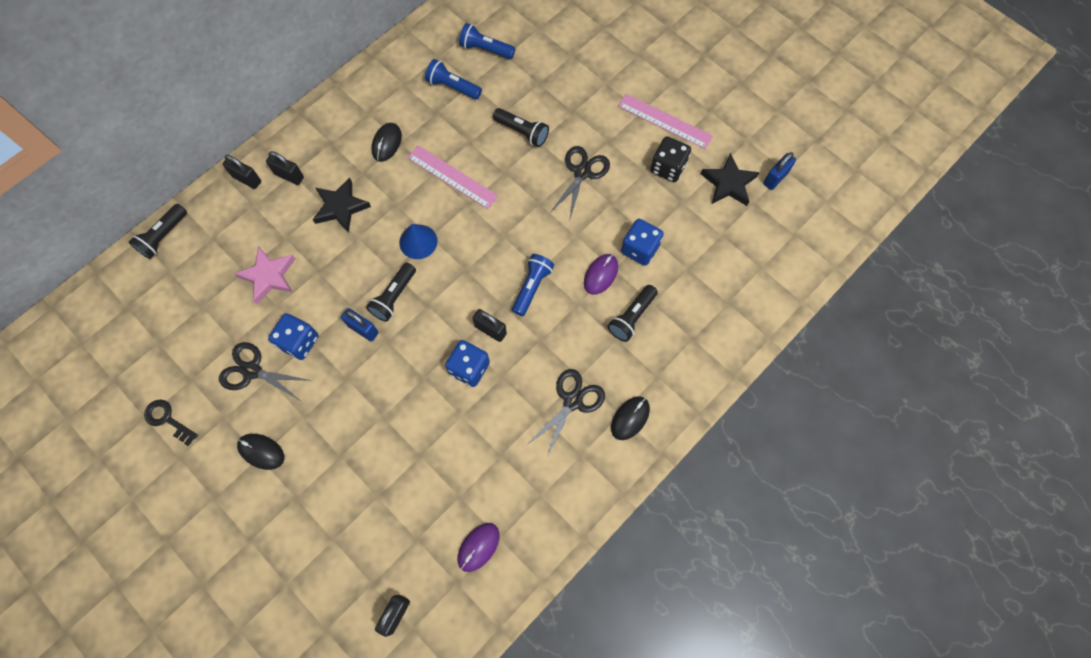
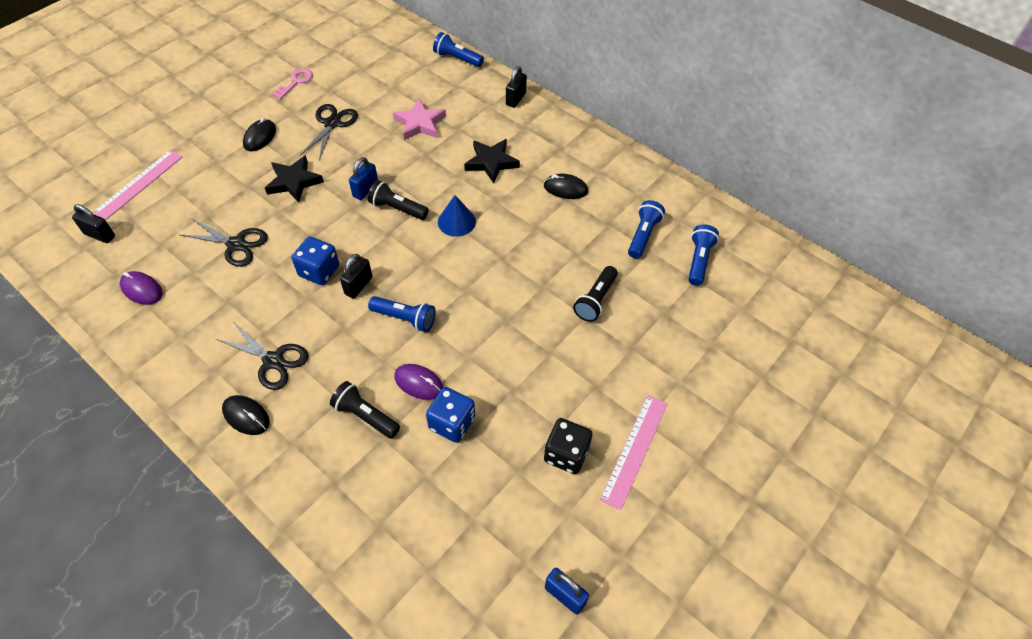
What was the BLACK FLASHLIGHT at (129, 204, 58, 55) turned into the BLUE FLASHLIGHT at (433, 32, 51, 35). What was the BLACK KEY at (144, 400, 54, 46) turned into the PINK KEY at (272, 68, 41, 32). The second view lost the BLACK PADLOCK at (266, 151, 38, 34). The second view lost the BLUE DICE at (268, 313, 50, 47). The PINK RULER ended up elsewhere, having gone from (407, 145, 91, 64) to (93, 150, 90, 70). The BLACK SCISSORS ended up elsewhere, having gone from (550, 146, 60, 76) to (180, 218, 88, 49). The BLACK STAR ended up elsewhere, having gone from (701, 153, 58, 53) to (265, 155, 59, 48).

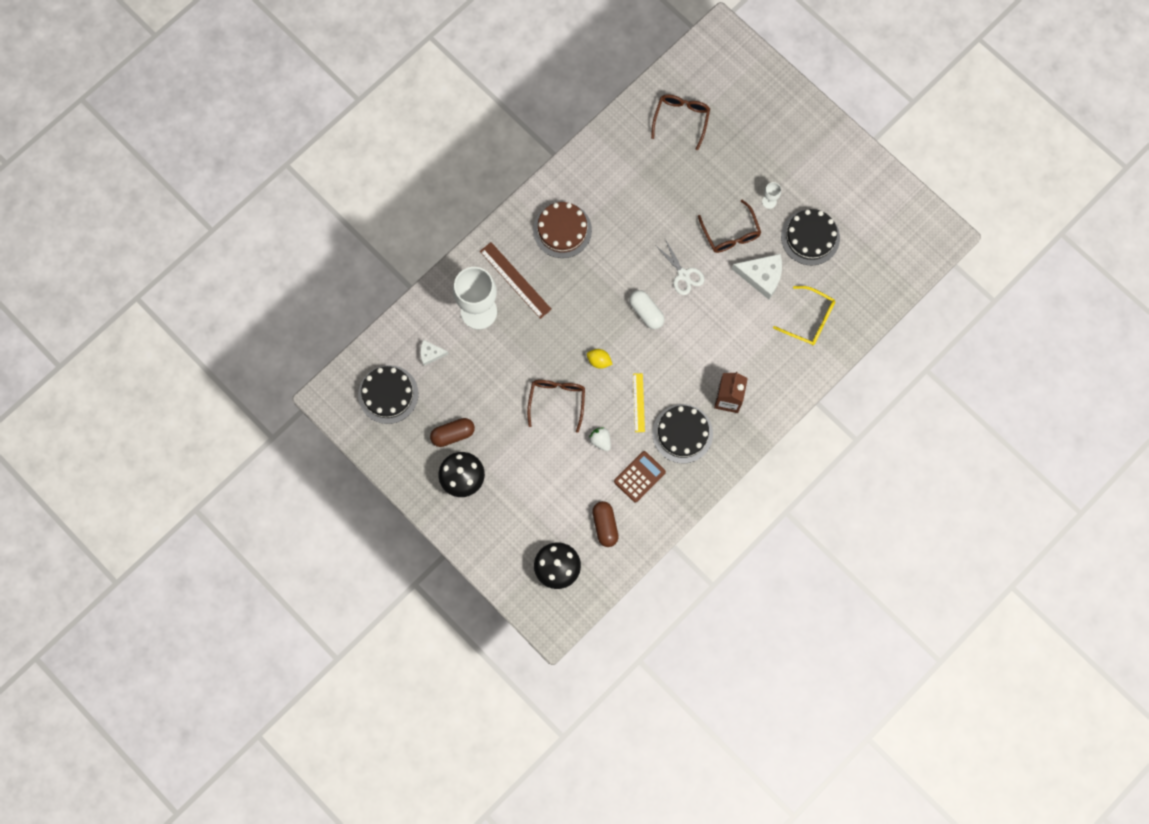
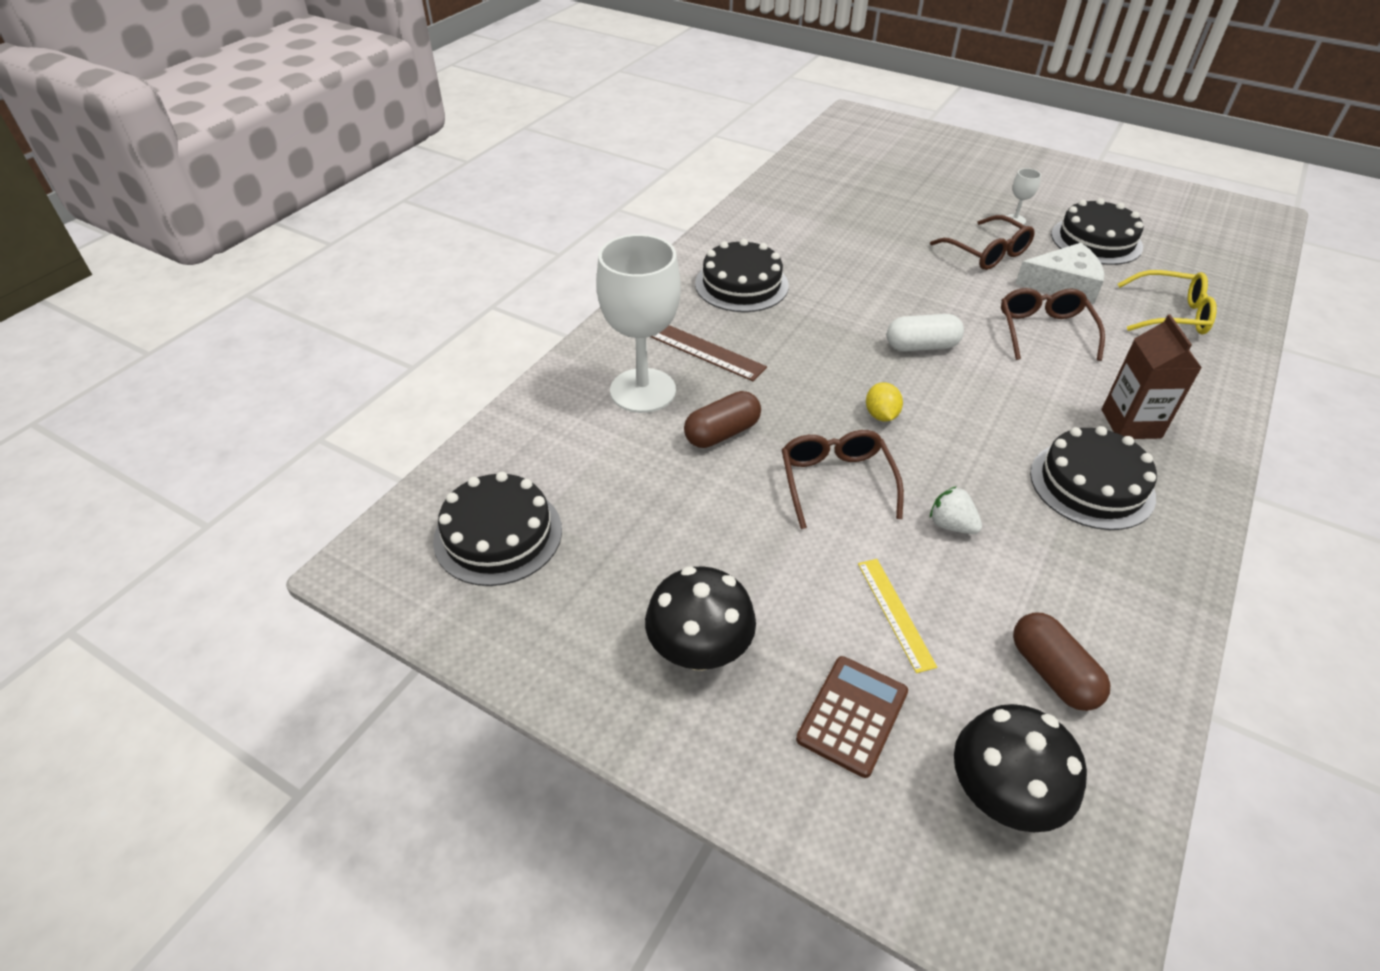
The second view lost the WHITE CHEESE at (420, 340, 29, 26). The BROWN CAPSULE ended up elsewhere, having gone from (430, 418, 45, 29) to (684, 391, 77, 57). What was the BROWN CAKE at (533, 202, 59, 56) turned into the BLACK CAKE at (695, 239, 94, 73). The YELLOW LEMON at (587, 349, 26, 20) ended up facing another way, 75 degrees clockwise from before. The BROWN CALCULATOR ended up elsewhere, having gone from (614, 451, 52, 52) to (796, 656, 112, 122). The WHITE CAPSULE at (629, 290, 36, 39) ended up facing another way, 45 degrees counterclockwise from before. The YELLOW RULER ended up elsewhere, having gone from (633, 373, 12, 59) to (858, 559, 79, 114). The BROWN GLASSES ended up elsewhere, having gone from (651, 94, 59, 56) to (1001, 288, 104, 73). The second view lost the WHITE SCISSORS at (655, 239, 50, 56).

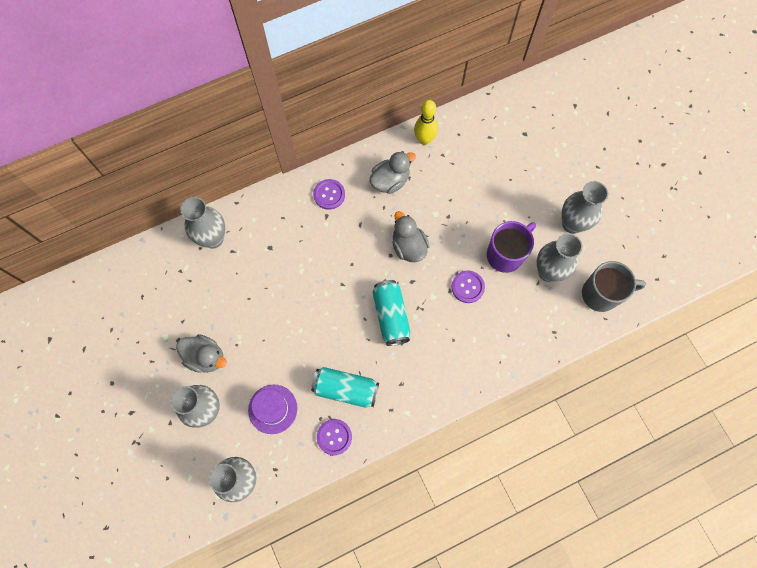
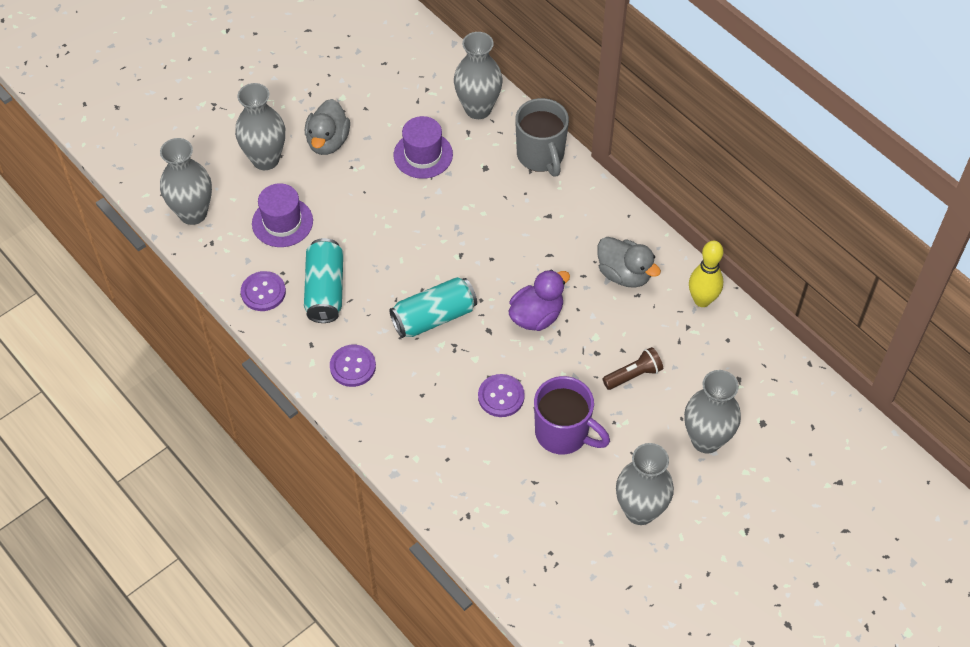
The PURPLE BUTTON ended up elsewhere, having gone from (313, 179, 32, 31) to (330, 345, 46, 42). What was the GREY DUCK at (392, 211, 38, 51) turned into the PURPLE DUCK at (509, 269, 61, 62). The GREY VASE ended up elsewhere, having gone from (537, 233, 45, 49) to (684, 370, 57, 83). The GREY MUG ended up elsewhere, having gone from (582, 261, 64, 51) to (515, 98, 54, 79). The second view gained the PURPLE HAT at (394, 116, 59, 63). The second view gained the BROWN FLASHLIGHT at (602, 347, 61, 43).

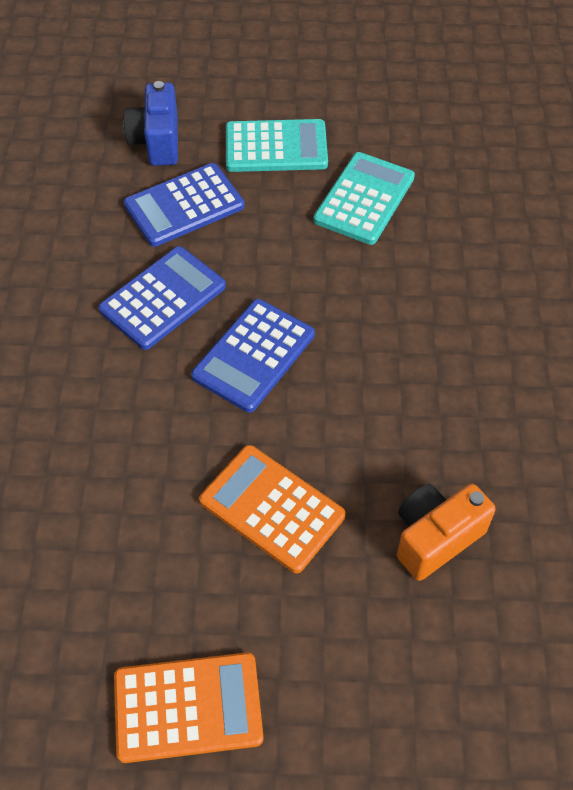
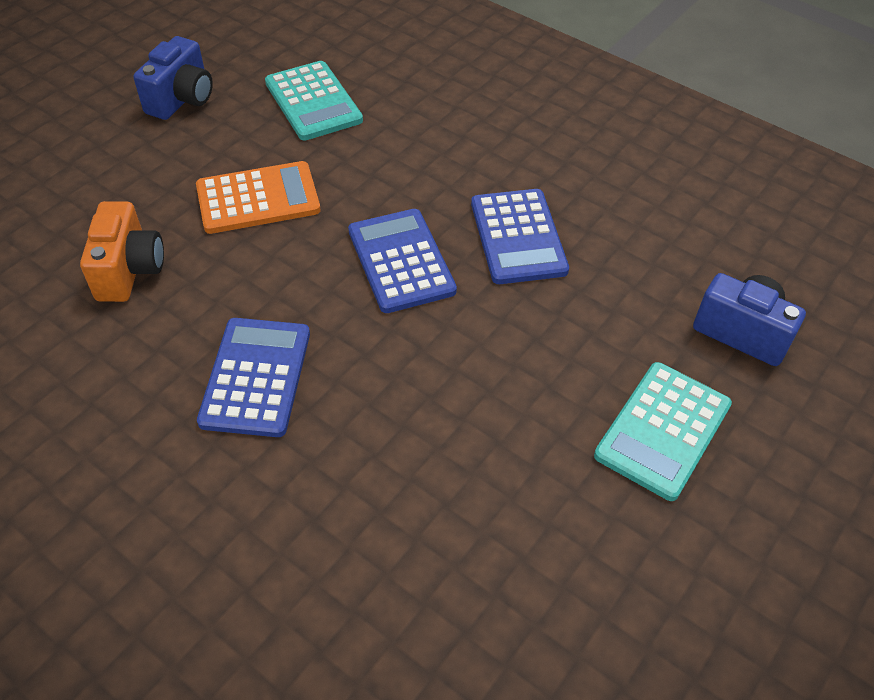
Where the ORANGE CALCULATOR stood at (114, 652, 150, 111), the BLUE CAMERA came to stand at (133, 36, 80, 84). The BLUE CALCULATOR ended up elsewhere, having gone from (124, 163, 121, 84) to (197, 318, 113, 119). The TURQUOISE CALCULATOR ended up elsewhere, having gone from (313, 152, 102, 93) to (265, 61, 98, 80).

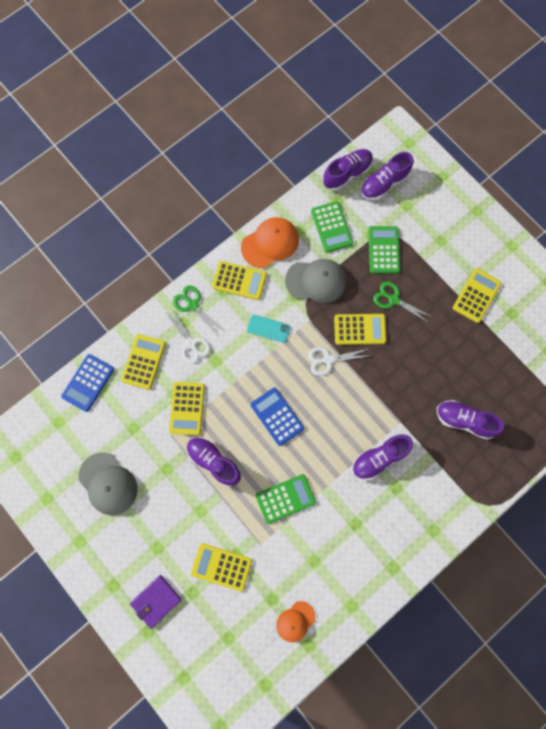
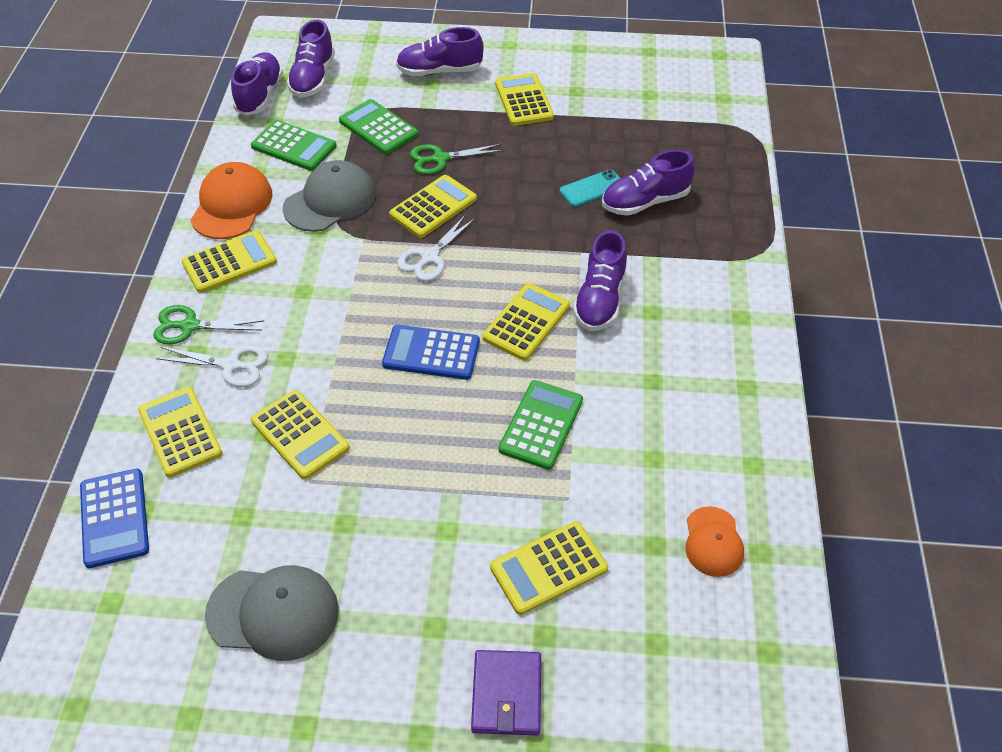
The PURPLE SHOE ended up elsewhere, having gone from (187, 437, 54, 50) to (396, 27, 88, 49). The TURQUOISE PHONE ended up elsewhere, having gone from (247, 315, 43, 28) to (560, 169, 60, 38). The second view gained the YELLOW CALCULATOR at (483, 283, 87, 78).

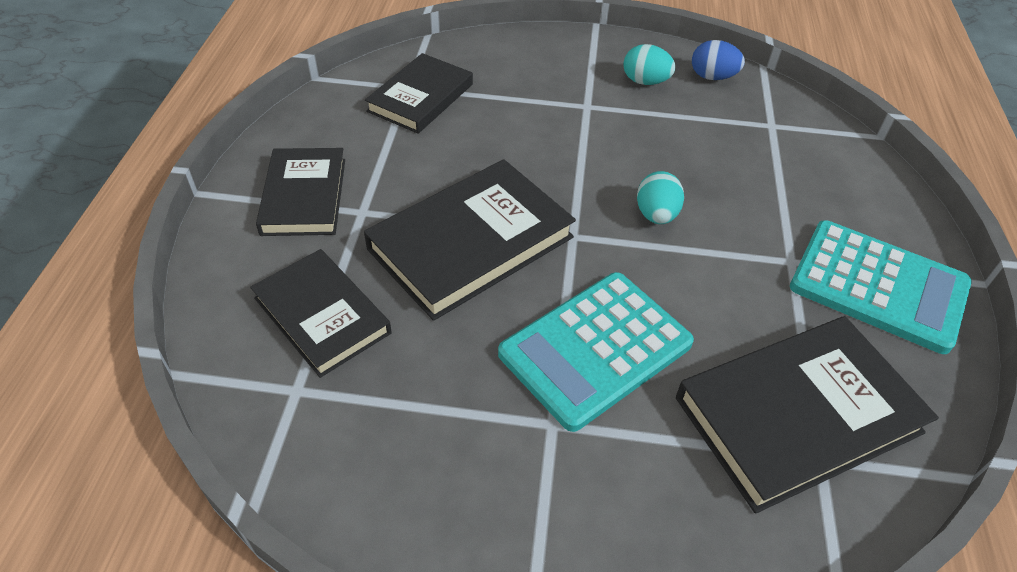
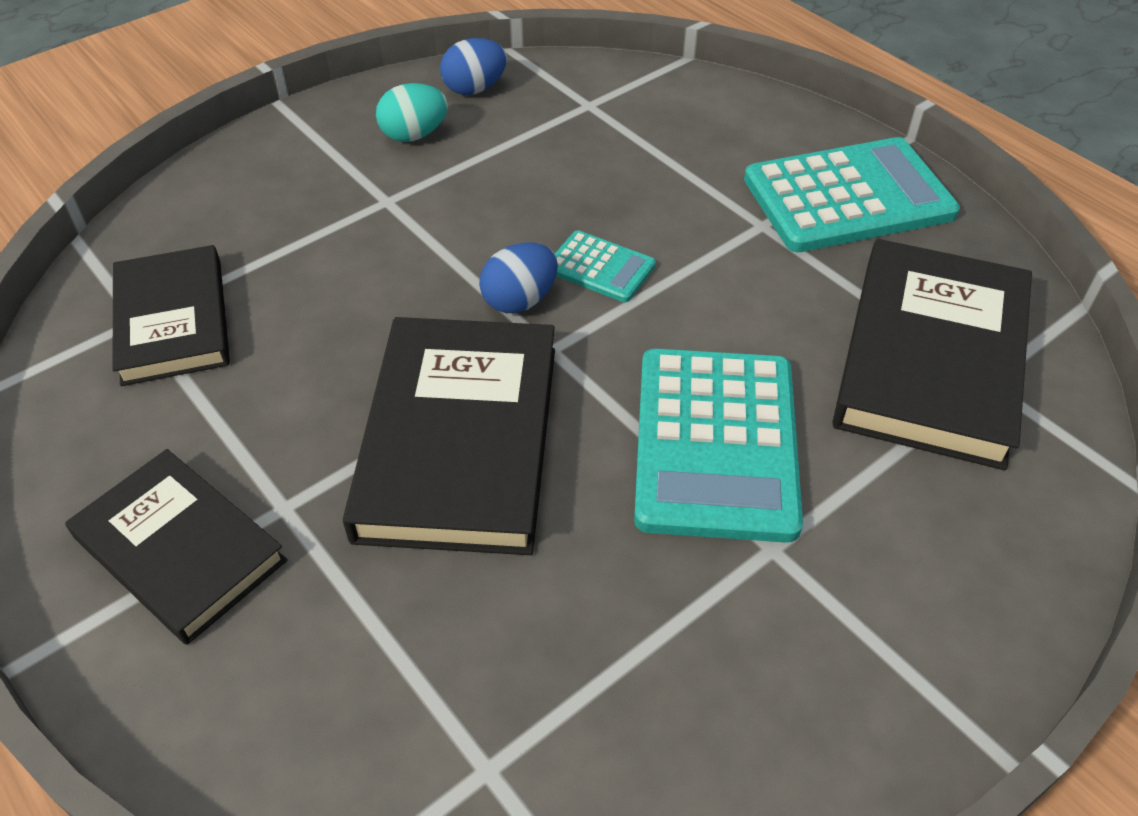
The second view lost the BLACK BOOK at (250, 249, 142, 129). Where the TURQUOISE EGG stood at (637, 171, 47, 53), the TURQUOISE CALCULATOR came to stand at (555, 230, 101, 72). The second view gained the BLUE EGG at (479, 242, 79, 71).

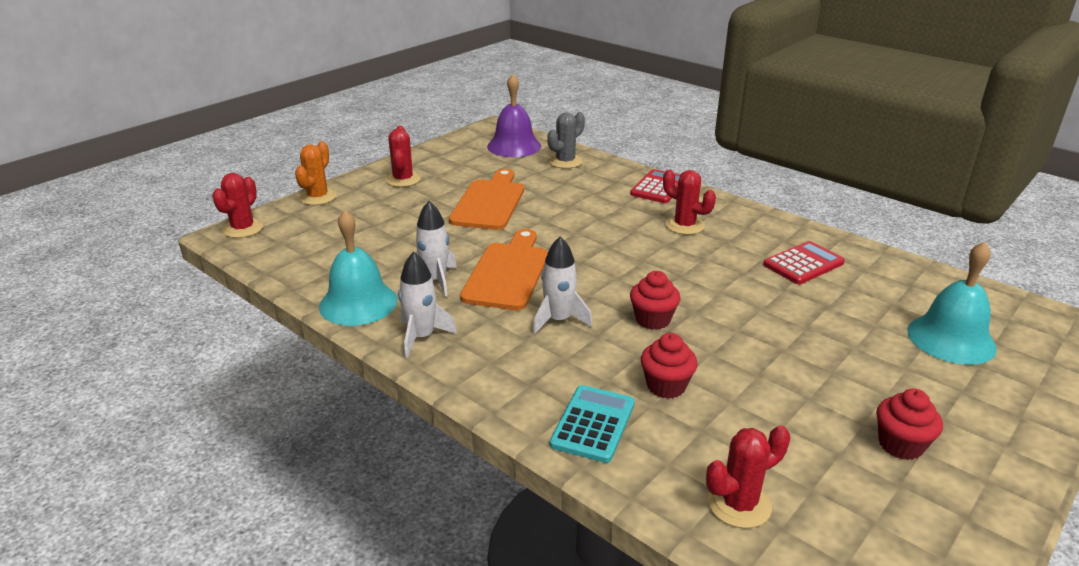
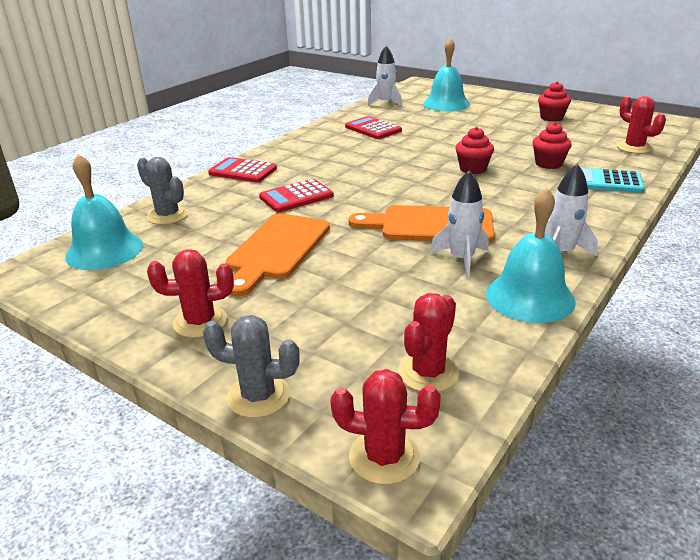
What was the ORANGE CACTUS at (295, 141, 42, 64) turned into the GREY CACTUS at (203, 315, 97, 103). The ORANGE CUTTING BOARD at (449, 169, 75, 61) ended up facing another way, 75 degrees counterclockwise from before. What was the PURPLE BELL at (487, 74, 54, 83) turned into the TURQUOISE BELL at (65, 154, 78, 116). The WHITE ROCKET ended up elsewhere, having gone from (533, 236, 59, 99) to (367, 46, 35, 61). The RED CACTUS ended up elsewhere, having gone from (663, 170, 53, 65) to (398, 293, 61, 99). The second view gained the RED CALCULATOR at (259, 179, 75, 33).

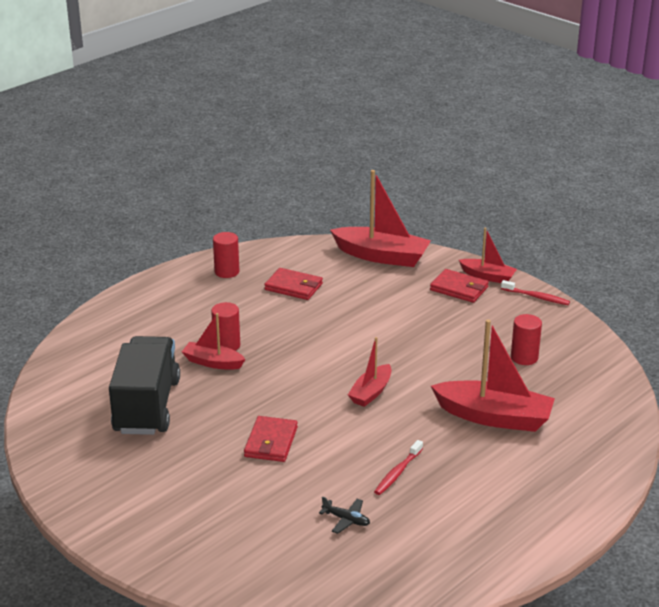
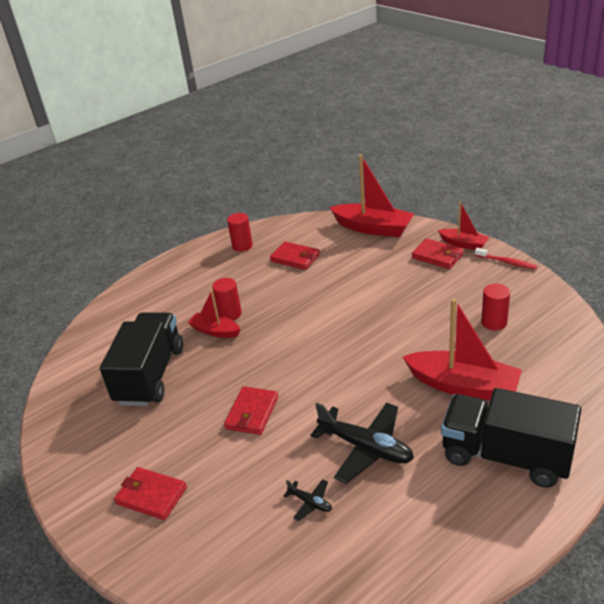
The second view lost the RED BOAT at (348, 337, 43, 70). Where the RED TOOTHBRUSH stood at (374, 440, 49, 55), the BLACK PLANE came to stand at (310, 403, 104, 81). The second view gained the RED WALLET at (114, 467, 73, 53). The second view gained the BLACK TRUCK at (441, 388, 140, 100).

